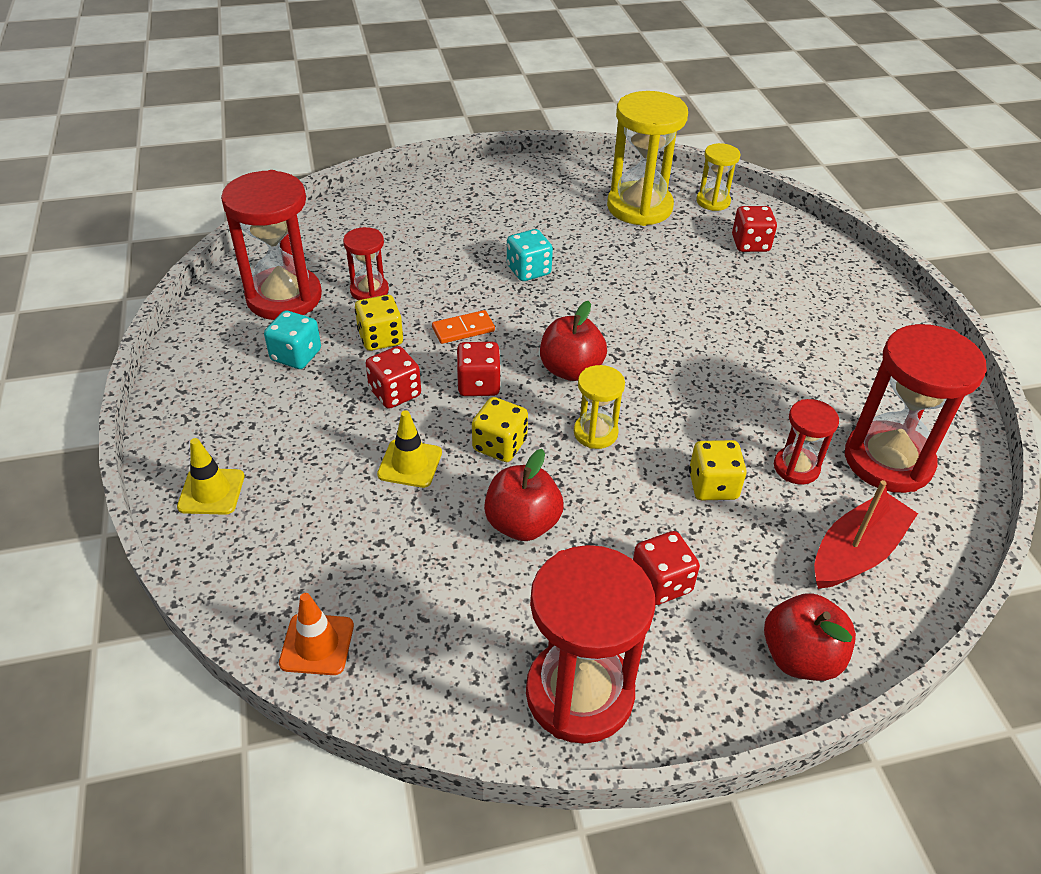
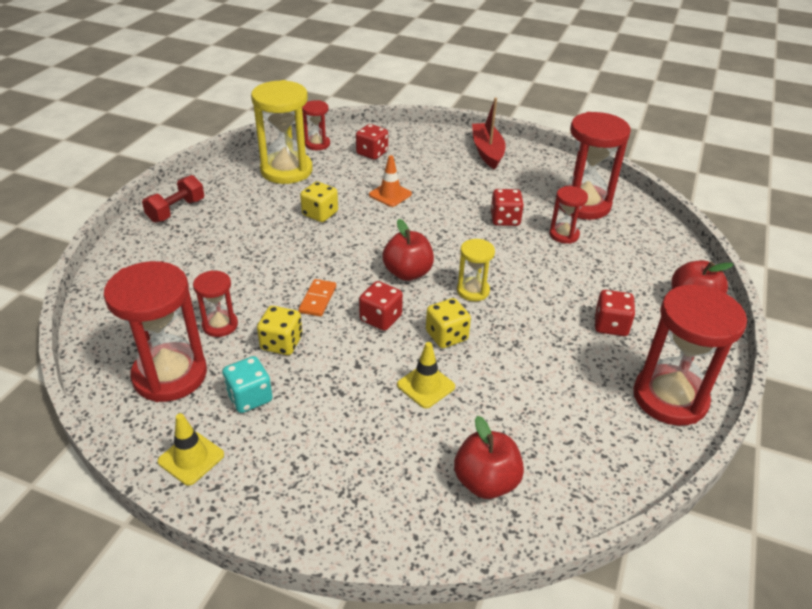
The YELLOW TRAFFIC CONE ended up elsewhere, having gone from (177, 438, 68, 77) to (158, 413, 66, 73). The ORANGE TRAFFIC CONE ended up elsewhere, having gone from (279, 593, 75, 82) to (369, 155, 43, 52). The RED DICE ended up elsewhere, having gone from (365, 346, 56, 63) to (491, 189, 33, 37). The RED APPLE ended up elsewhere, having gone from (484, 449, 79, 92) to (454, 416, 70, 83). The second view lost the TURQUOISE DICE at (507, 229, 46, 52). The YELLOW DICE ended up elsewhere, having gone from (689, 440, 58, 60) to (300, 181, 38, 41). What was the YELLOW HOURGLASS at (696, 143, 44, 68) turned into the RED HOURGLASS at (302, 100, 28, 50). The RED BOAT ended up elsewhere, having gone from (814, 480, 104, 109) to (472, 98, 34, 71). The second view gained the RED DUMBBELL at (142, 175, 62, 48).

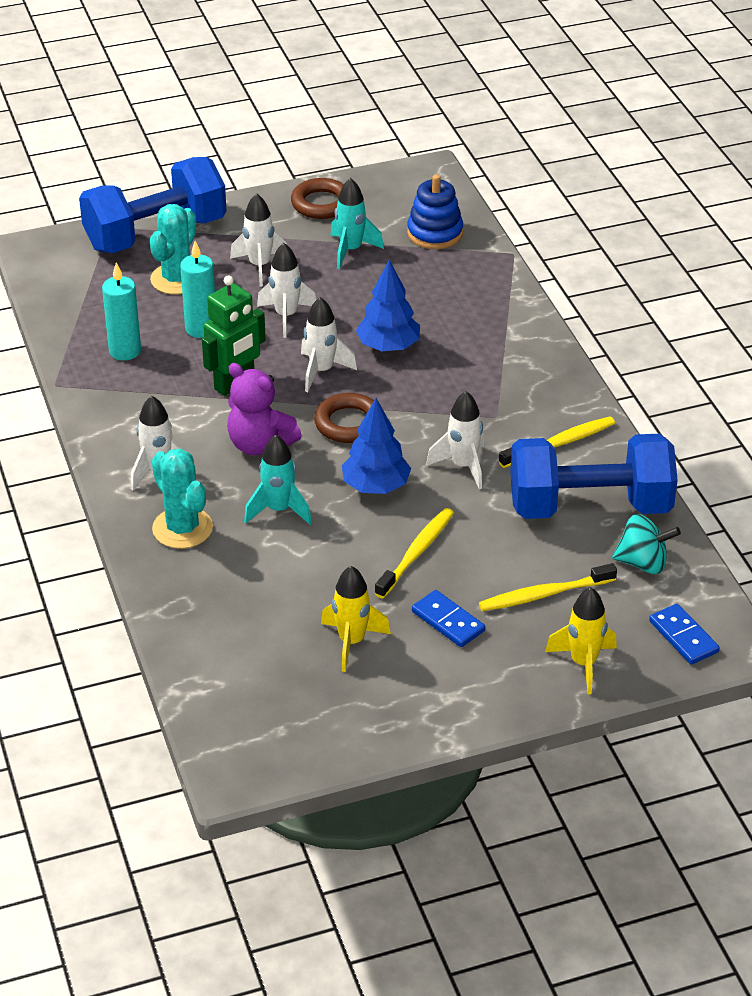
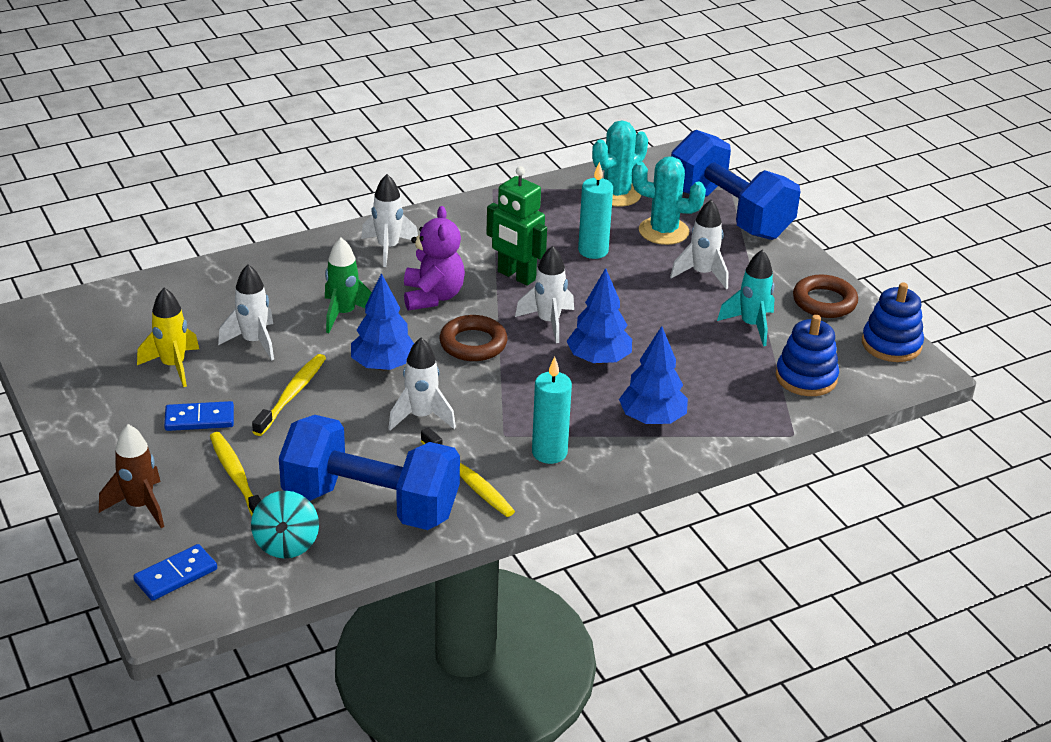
The TURQUOISE CANDLE ended up elsewhere, having gone from (102, 262, 39, 98) to (532, 357, 40, 107). The TURQUOISE CACTUS ended up elsewhere, having gone from (152, 449, 61, 100) to (592, 121, 56, 86). The PURPLE TEDDY BEAR at (227, 363, 75, 92) ended up facing another way, 150 degrees clockwise from before. What was the TURQUOISE ROCKET at (244, 435, 68, 90) turned into the GREEN ROCKET at (325, 238, 47, 95). The WHITE ROCKET ended up elsewhere, having gone from (257, 243, 59, 95) to (218, 265, 56, 96). The YELLOW TOOTHBRUSH at (375, 508, 79, 90) ended up facing another way, 90 degrees counterclockwise from before. The BLUE DOMINO at (412, 590, 73, 57) ended up facing another way, 45 degrees clockwise from before. The BLUE DUMBBELL at (510, 434, 168, 85) ended up facing another way, 60 degrees counterclockwise from before. What was the YELLOW ROCKET at (545, 587, 72, 107) turned into the BROWN ROCKET at (99, 424, 65, 104). The second view gained the BLUE TREE at (619, 326, 69, 98). The second view gained the BLUE STACKING TOY at (862, 282, 62, 80).

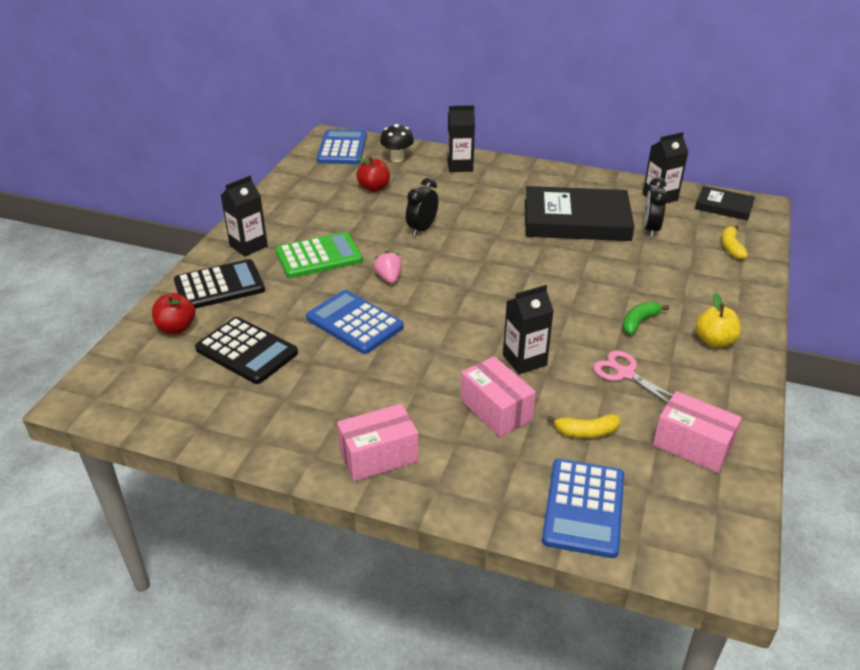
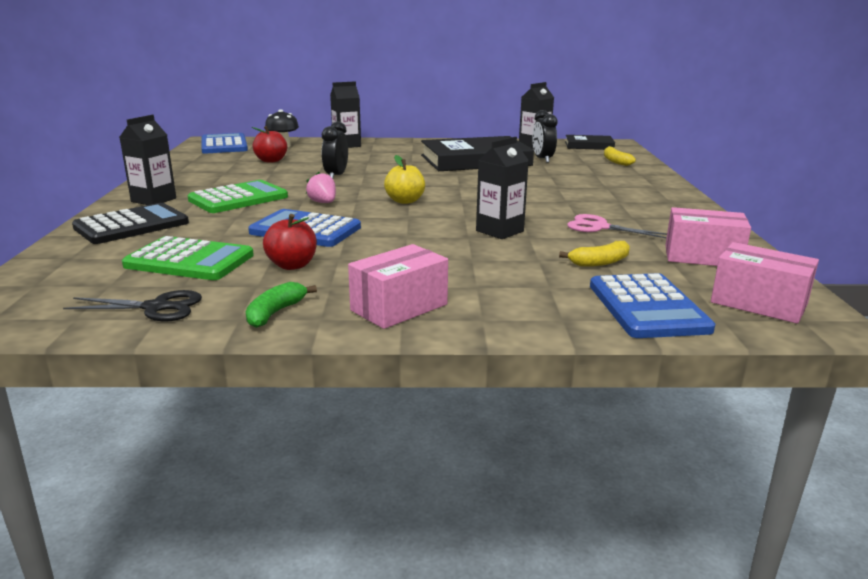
The RED APPLE ended up elsewhere, having gone from (152, 293, 43, 41) to (263, 214, 54, 56). What was the BLACK CALCULATOR at (195, 317, 103, 67) turned into the GREEN CALCULATOR at (122, 236, 132, 44). The PINK BOX ended up elsewhere, having gone from (460, 356, 76, 82) to (711, 242, 108, 82). The GREEN BANANA ended up elsewhere, having gone from (623, 301, 46, 33) to (245, 282, 72, 46). The YELLOW APPLE ended up elsewhere, having gone from (696, 293, 45, 54) to (384, 155, 41, 49). The second view gained the BLACK SCISSORS at (63, 290, 139, 31).

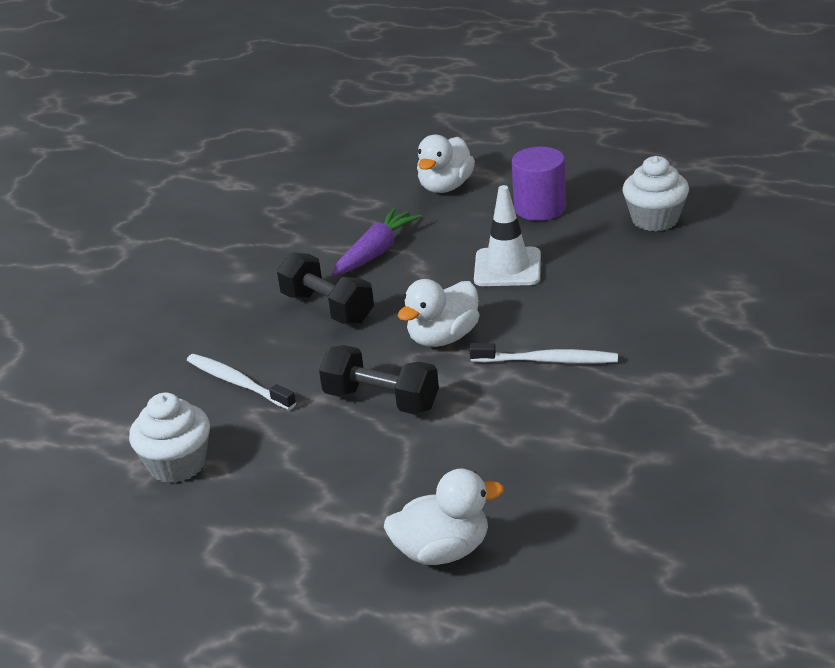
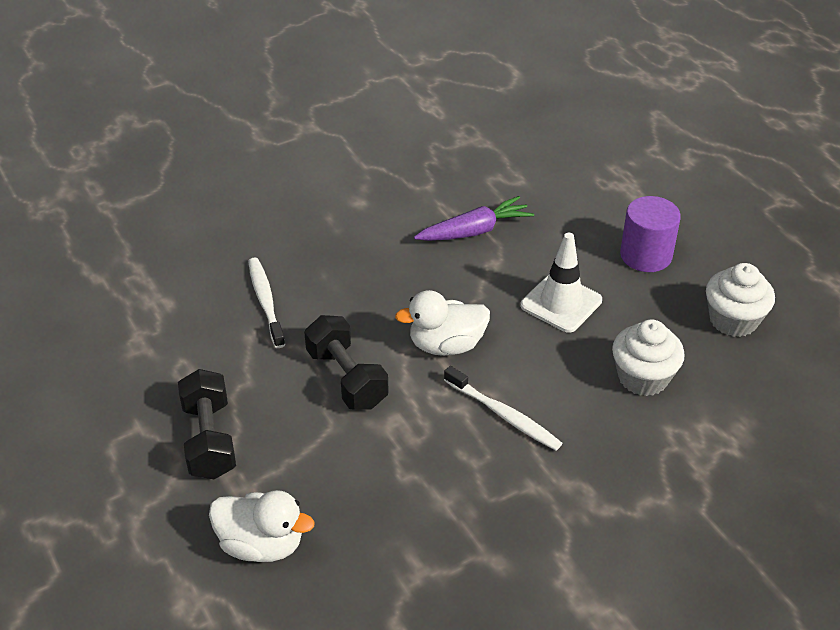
The WHITE CUPCAKE ended up elsewhere, having gone from (129, 393, 81, 90) to (612, 320, 73, 76). The BLACK DUMBBELL ended up elsewhere, having gone from (277, 252, 97, 72) to (178, 369, 58, 110). The second view lost the WHITE DUCK at (417, 135, 58, 58).

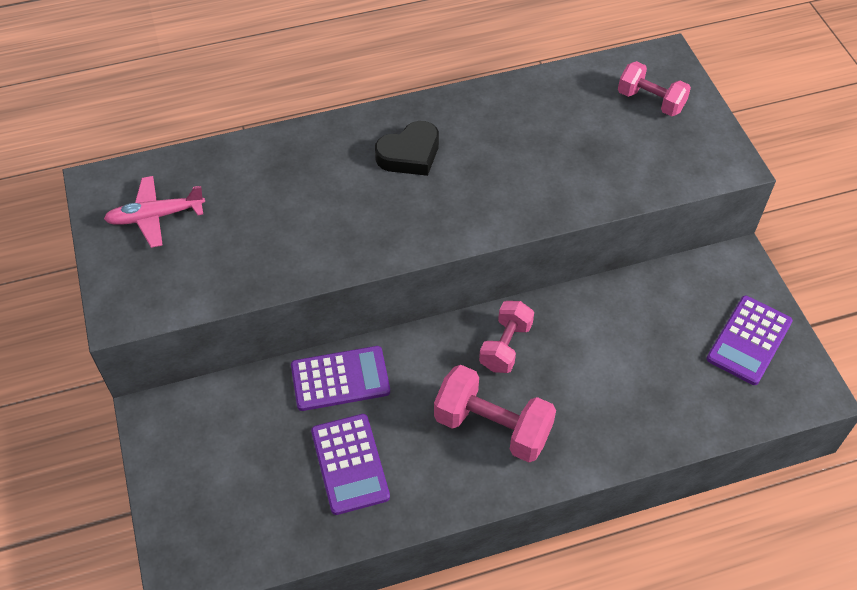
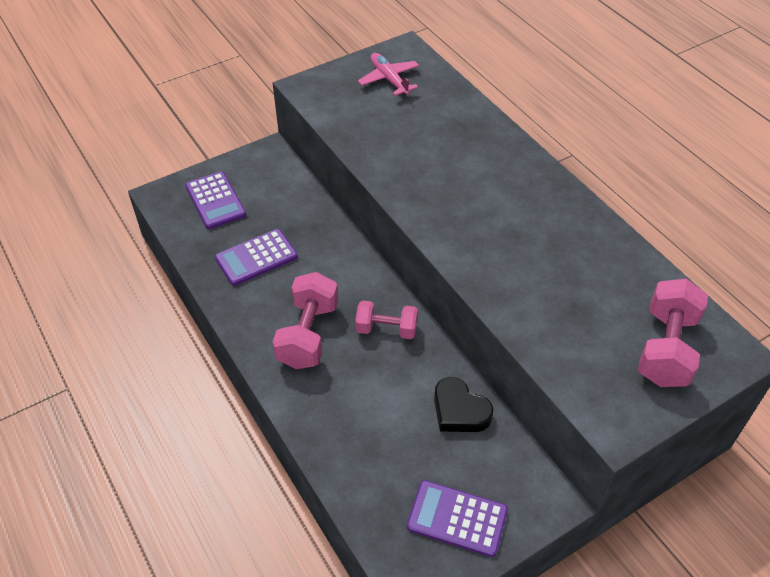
The PURPLE CALCULATOR ended up elsewhere, having gone from (291, 346, 99, 65) to (185, 172, 61, 57). The BLACK HEART ended up elsewhere, having gone from (375, 121, 64, 55) to (434, 377, 59, 55). The size of the PINK DUMBBELL at (618, 61, 73, 55) changed by a factor of 1.52.

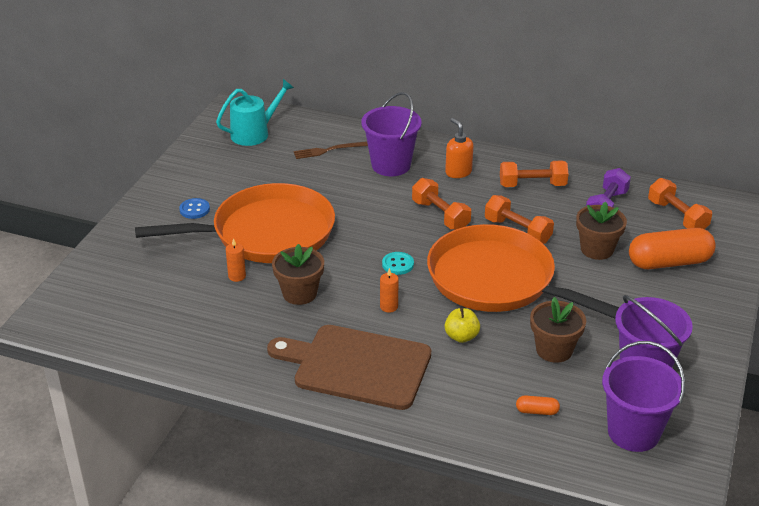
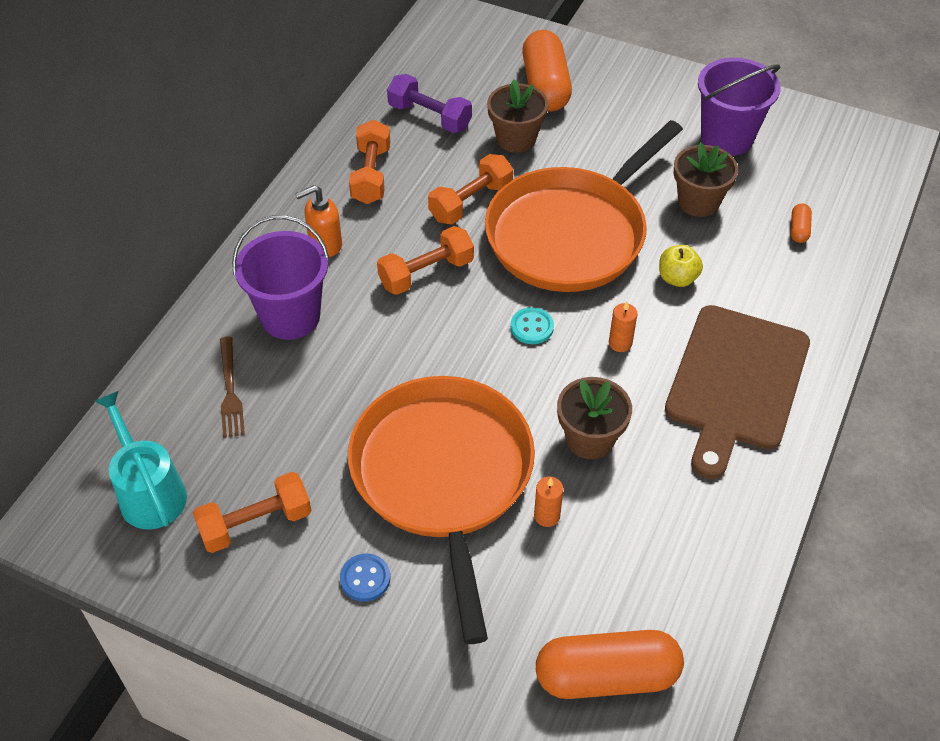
The second view lost the PURPLE BUCKET at (602, 341, 83, 111). The ORANGE DUMBBELL ended up elsewhere, having gone from (648, 178, 64, 51) to (193, 472, 119, 81). The second view gained the ORANGE CAPSULE at (536, 630, 148, 69).

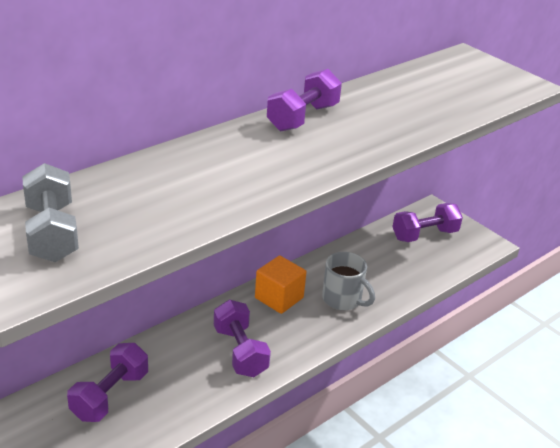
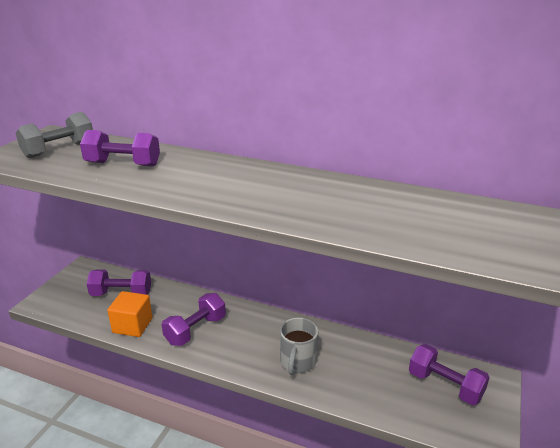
The ORANGE CUBE ended up elsewhere, having gone from (255, 255, 52, 59) to (107, 291, 45, 46). The PURPLE DUMBBELL ended up elsewhere, having gone from (267, 69, 75, 62) to (80, 130, 80, 37).

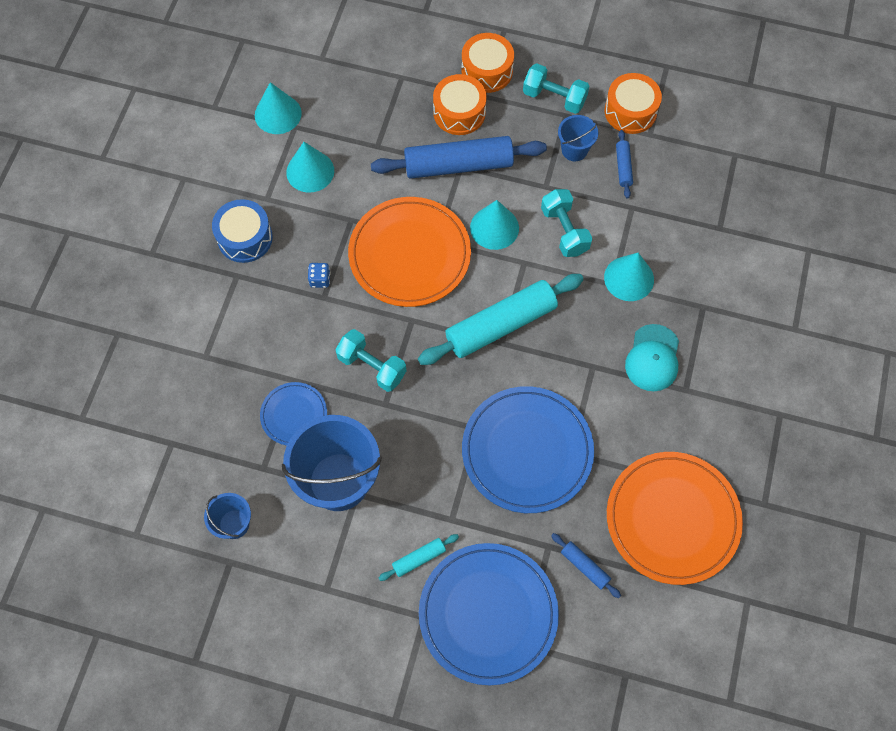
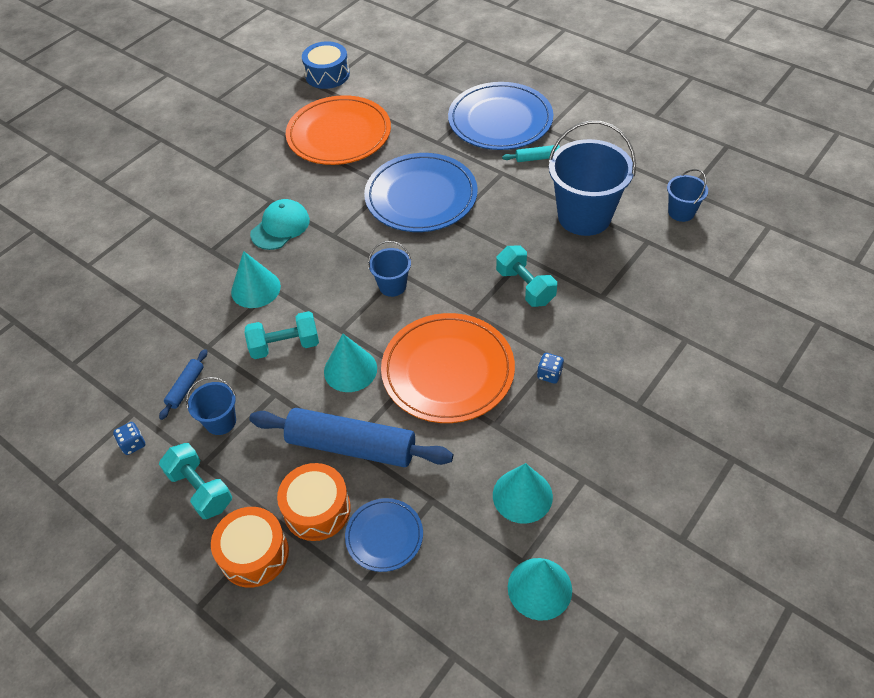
The BLUE DRUM ended up elsewhere, having gone from (212, 199, 61, 64) to (302, 41, 48, 48). The BLUE PLATE ended up elsewhere, having gone from (260, 382, 67, 64) to (345, 498, 78, 74). Where the TURQUOISE ROLLING PIN stood at (418, 274, 166, 91), the BLUE BUCKET came to stand at (368, 241, 43, 56). The TURQUOISE DUMBBELL at (541, 189, 51, 68) ended up facing another way, 75 degrees clockwise from before. The second view lost the BLUE ROLLING PIN at (551, 533, 70, 65). Where the ORANGE DRUM stood at (605, 73, 57, 61), the BLUE DICE came to stand at (113, 422, 32, 33).

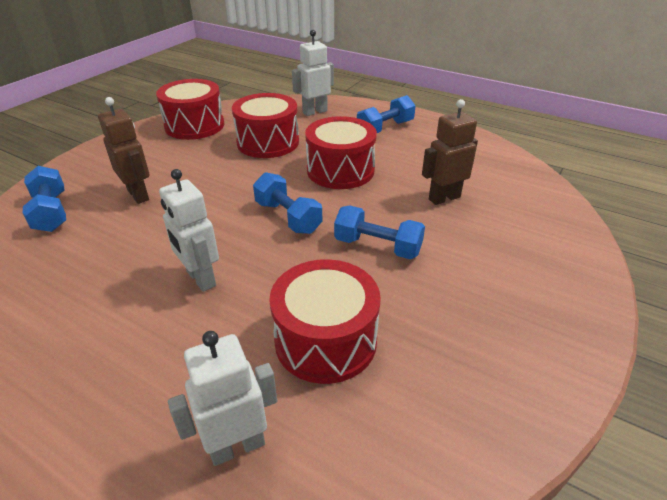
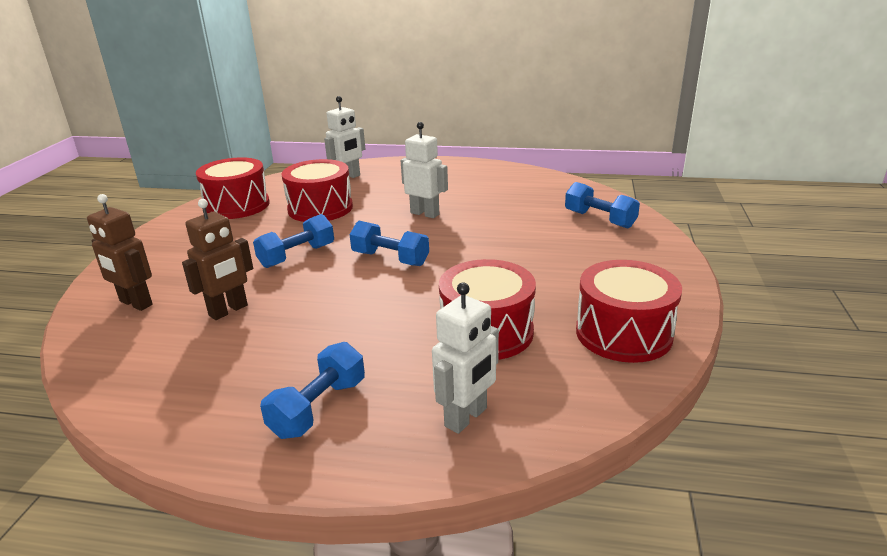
The BROWN ROBOT ended up elsewhere, having gone from (98, 97, 52, 107) to (87, 194, 66, 117). The RED DRUM ended up elsewhere, having gone from (305, 116, 72, 73) to (196, 157, 74, 62). The BLUE DUMBBELL at (334, 206, 91, 53) ended up facing another way, 45 degrees counterclockwise from before.

